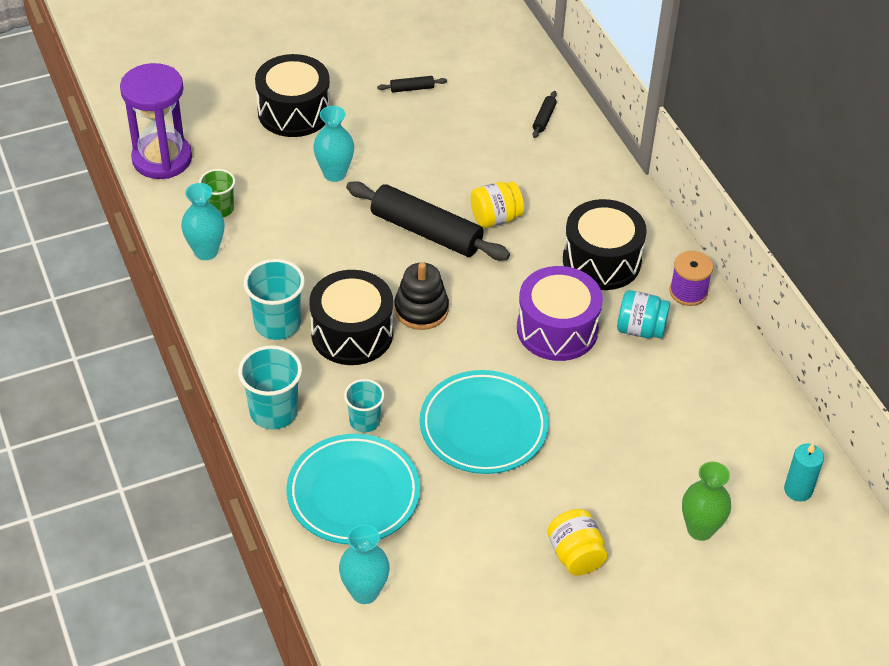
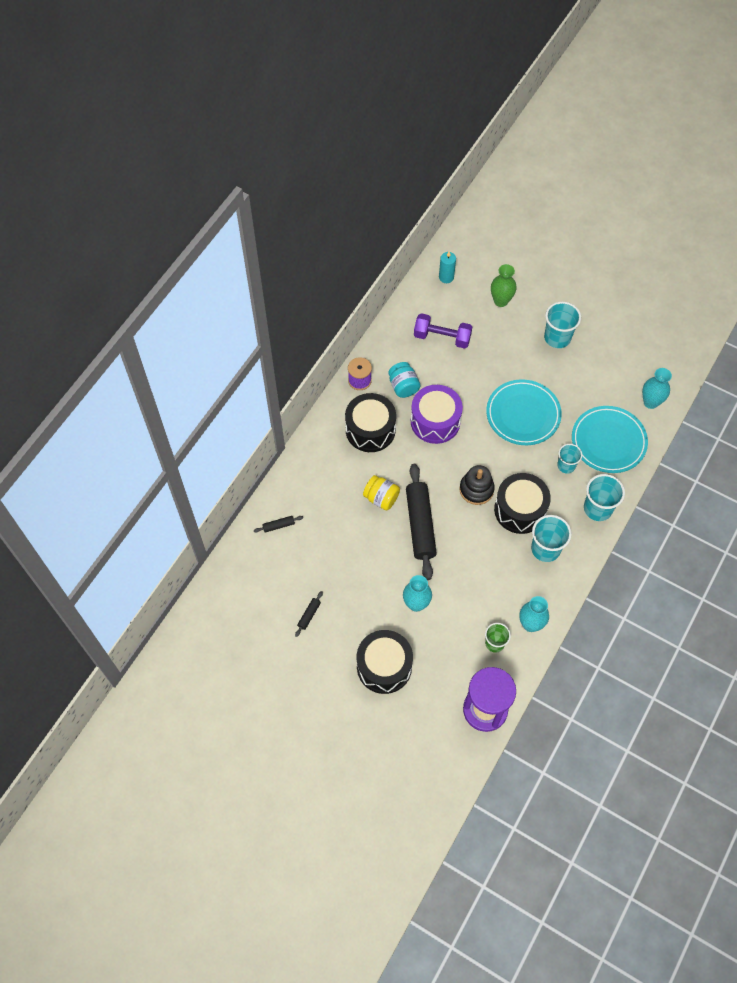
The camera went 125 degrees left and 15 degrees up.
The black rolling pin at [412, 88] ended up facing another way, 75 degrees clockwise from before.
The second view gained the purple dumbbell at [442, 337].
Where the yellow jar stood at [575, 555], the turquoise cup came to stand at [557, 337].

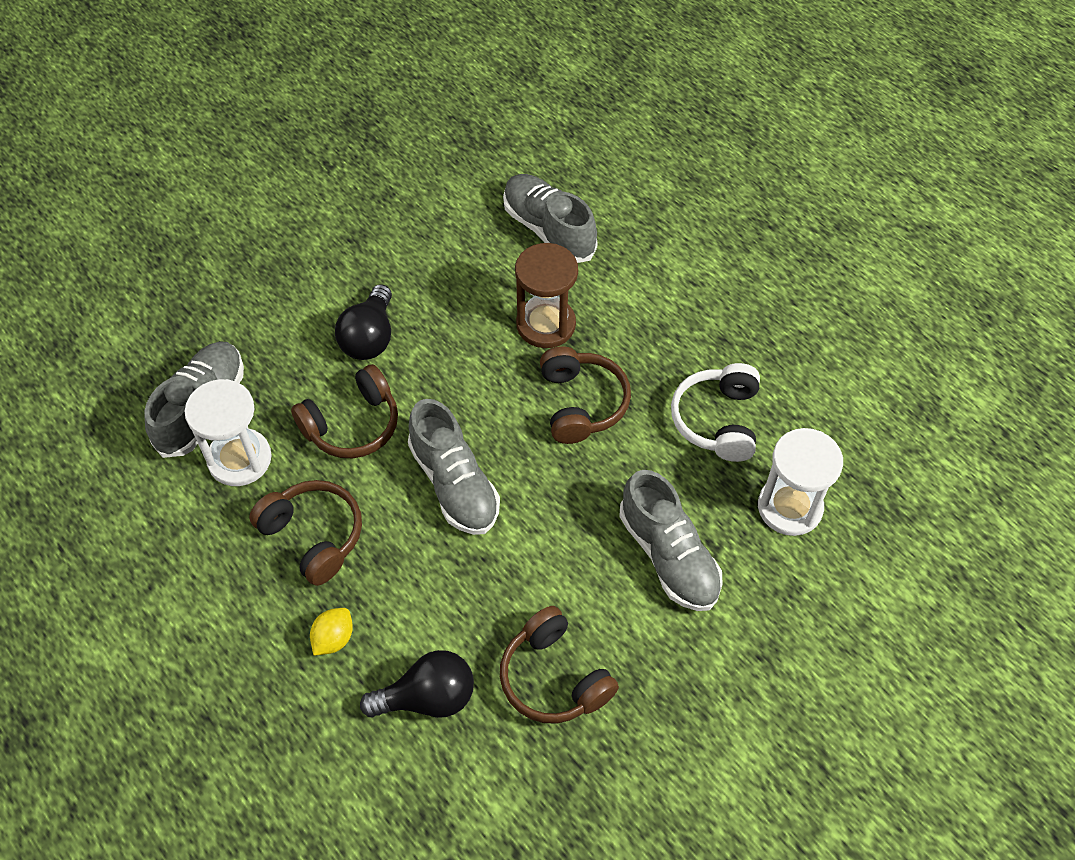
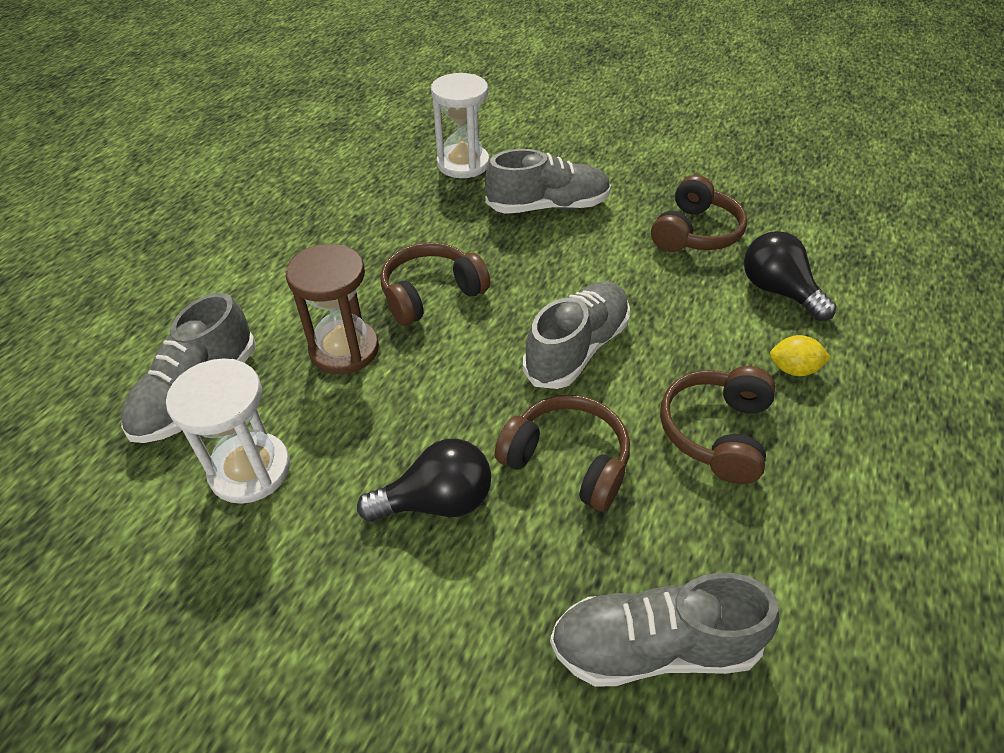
The camera went 115 degrees left and 10 degrees down.
The white hourglass ended up elsewhere, having gone from [239, 459] to [250, 470].
The grey shoe at [668, 556] ended up facing another way, 45 degrees clockwise from before.
The second view lost the white headphones at [717, 420].

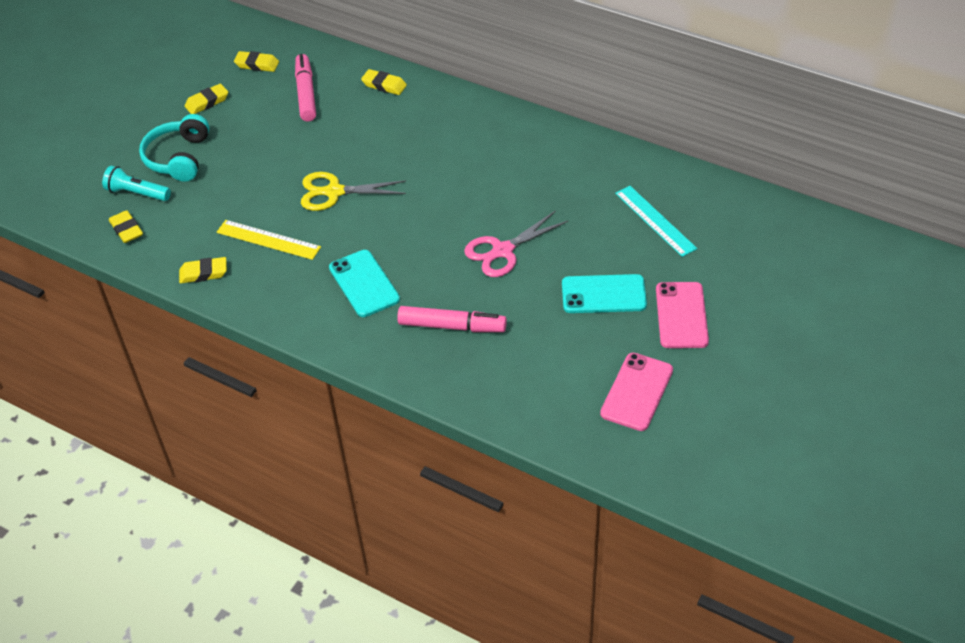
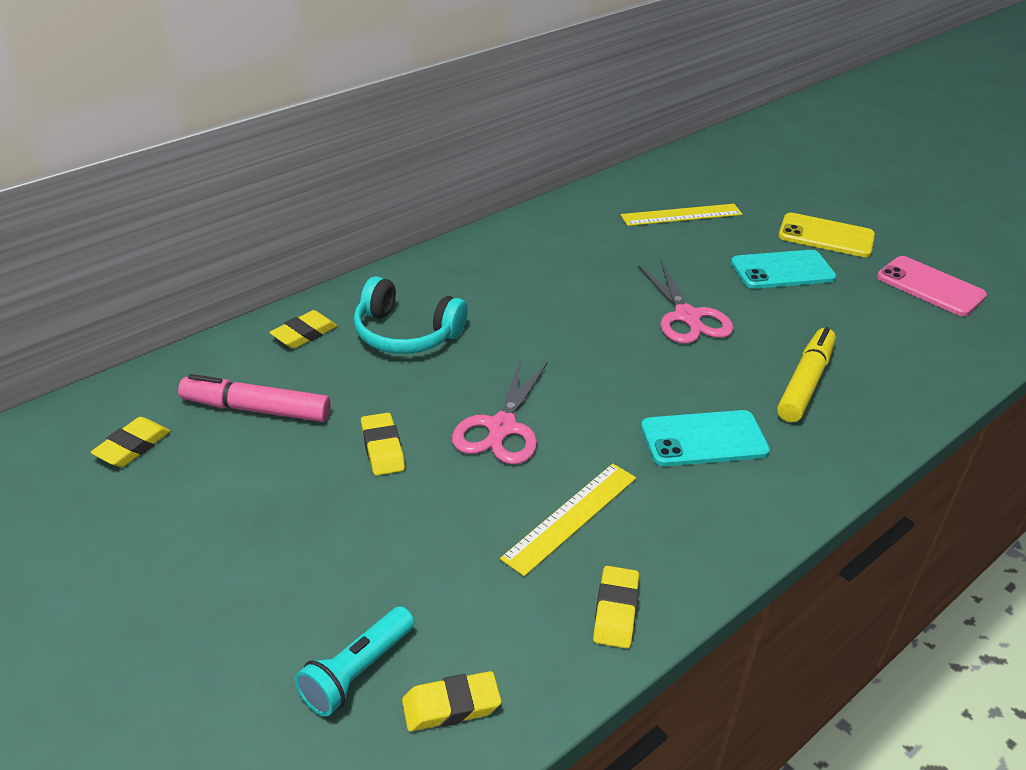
The camera went 75 degrees left and 10 degrees down.
The turquoise headphones ended up elsewhere, having gone from [179, 158] to [406, 333].
The yellow eraser ended up elsewhere, having gone from [207, 102] to [382, 448].
What was the yellow scissors at [334, 192] turned into the pink scissors at [502, 427].
What was the turquoise ruler at [655, 221] turned into the yellow ruler at [681, 215].
The turquoise phone at [603, 294] ended up facing another way, 60 degrees clockwise from before.
What was the pink marker at [451, 326] turned into the yellow marker at [805, 383].
What was the pink phone at [681, 315] turned into the yellow phone at [826, 236].

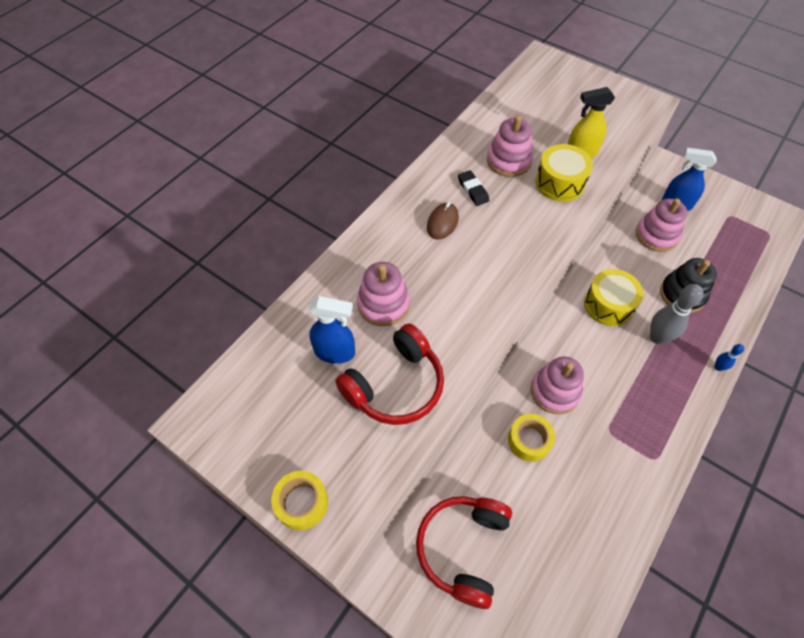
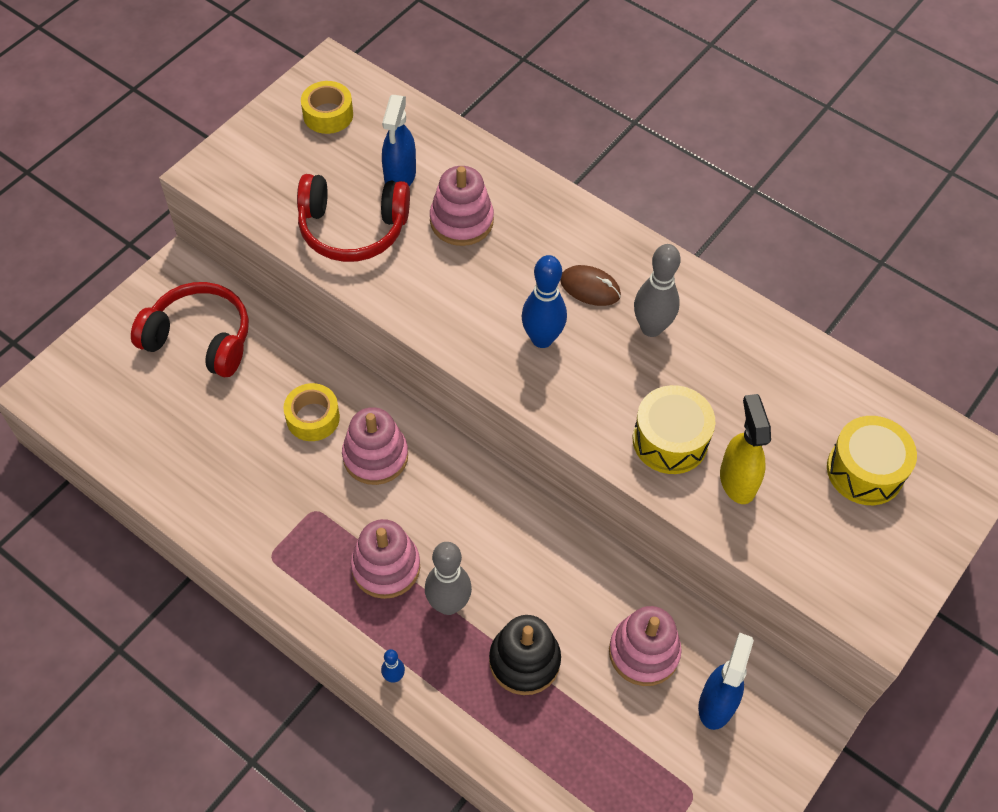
The camera went 90 degrees right and 0 degrees up.
The red headphones at [395, 385] ended up facing another way, 45 degrees counterclockwise from before.
The yellow tape ended up elsewhere, having gone from [302, 503] to [328, 115].
The pink stacking toy ended up elsewhere, having gone from [508, 161] to [386, 567].
The second view gained the blue bowling pin at [542, 339].
Where the black eraser stood at [473, 190], the grey bowling pin came to stand at [651, 328].
The yellow drum ended up elsewhere, having gone from [608, 305] to [865, 471].

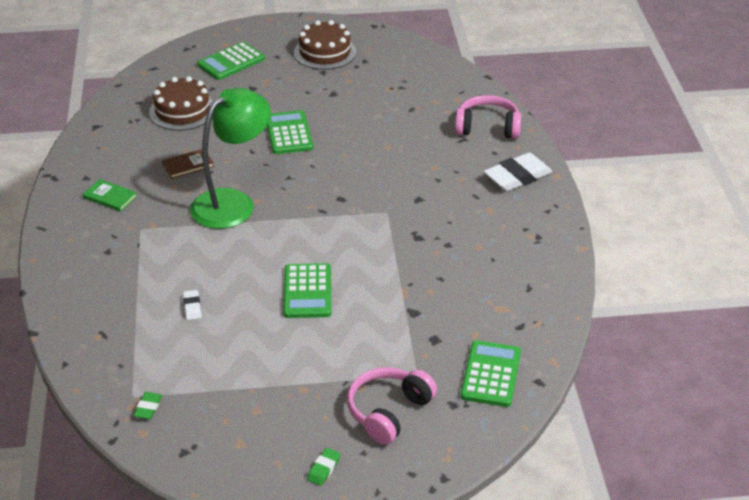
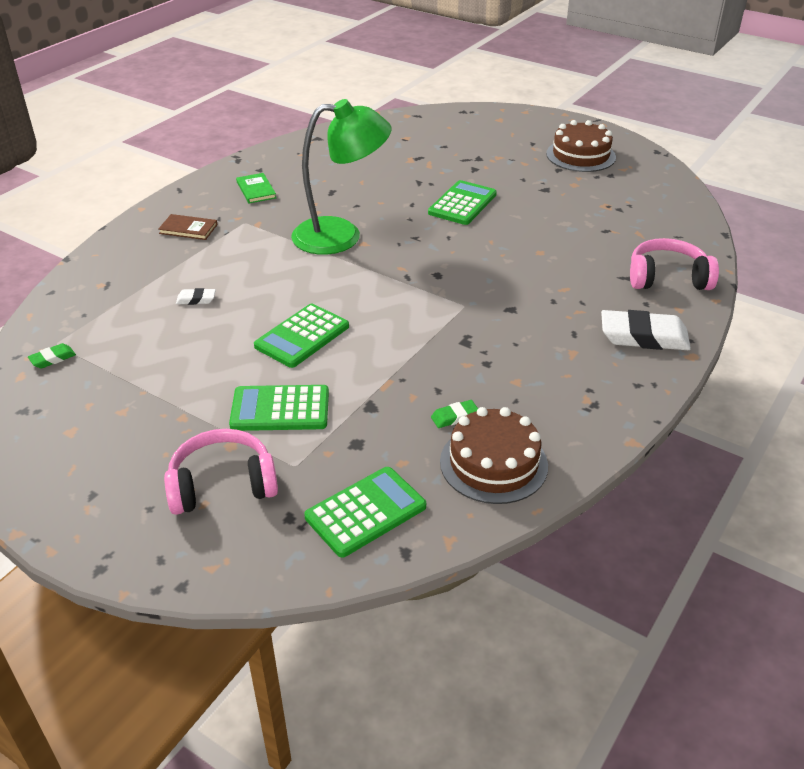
The camera went 40 degrees right and 0 degrees up.
The brown book ended up elsewhere, having gone from [188, 165] to [188, 229].
The white eraser at [192, 307] ended up facing another way, 60 degrees clockwise from before.
The green calculator ended up elsewhere, having gone from [231, 62] to [280, 409].
The green eraser ended up elsewhere, having gone from [323, 469] to [454, 417].
The brown cake ended up elsewhere, having gone from [182, 111] to [493, 463].
The pink headphones at [487, 127] ended up facing another way, 45 degrees counterclockwise from before.

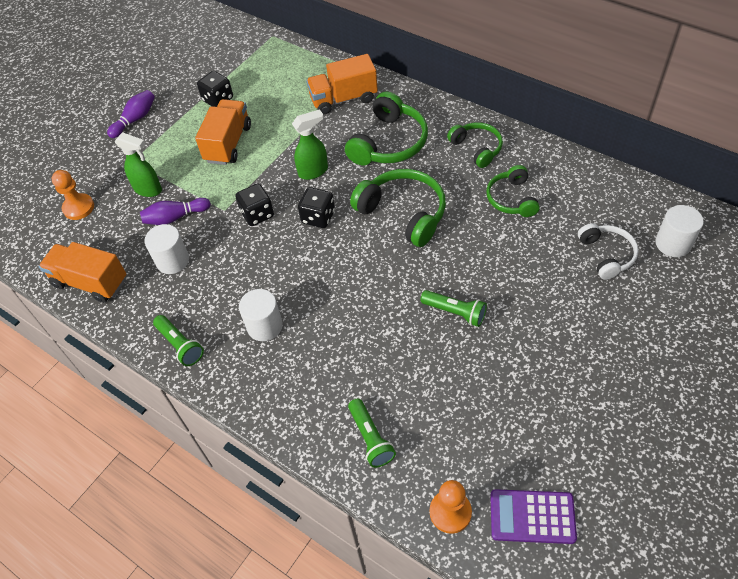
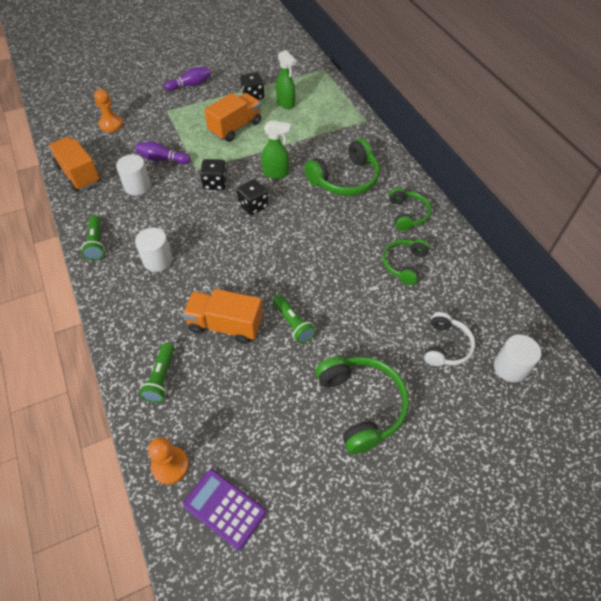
The camera went 25 degrees right and 0 degrees up.
The orange truck ended up elsewhere, having gone from [343, 99] to [225, 325].
The green spray bottle ended up elsewhere, having gone from [148, 190] to [285, 103].
The green headphones ended up elsewhere, having gone from [403, 213] to [361, 405].

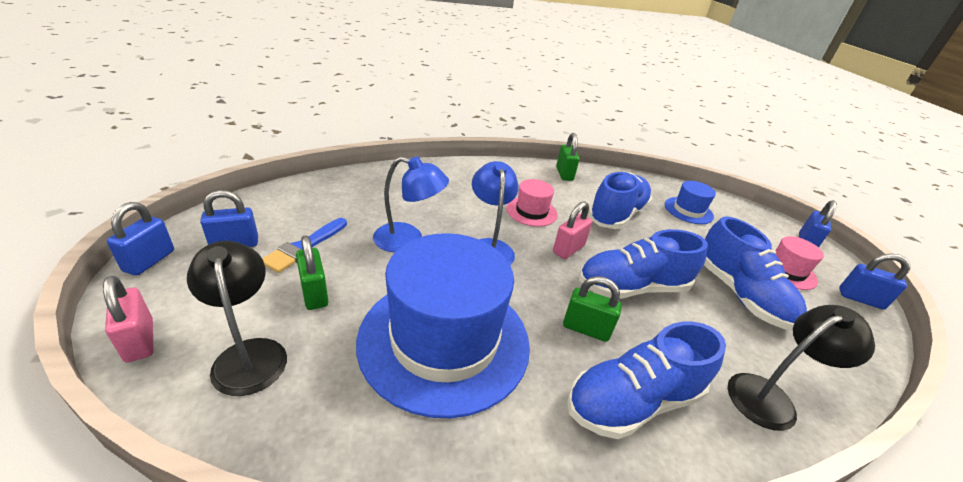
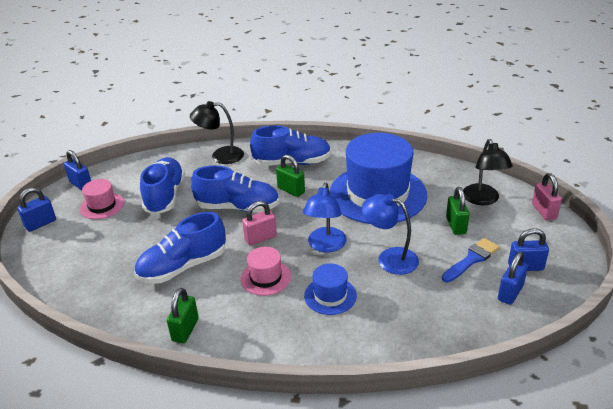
The camera went 155 degrees left and 0 degrees up.
The blue hat ended up elsewhere, having gone from [688, 210] to [330, 295].
The blue padlock ended up elsewhere, having gone from [149, 261] to [510, 293].

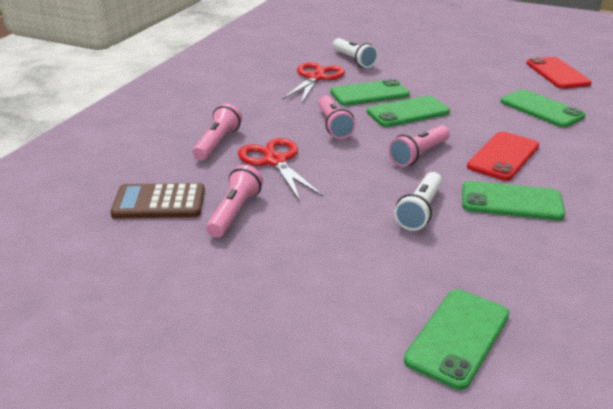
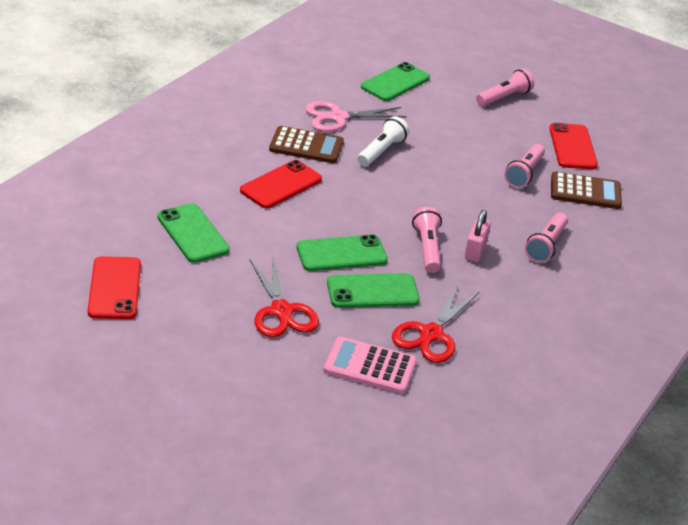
The camera went 175 degrees left and 5 degrees up.
The red scissors ended up elsewhere, having gone from [275, 161] to [281, 311].
Where the green phone stood at [511, 201], the brown calculator came to stand at [306, 146].
The second view gained the pink scissors at [338, 117].
Where the white flashlight stood at [353, 60], the pink calculator came to stand at [370, 366].
The second view gained the pink padlock at [475, 251].
The pink flashlight ended up elsewhere, having gone from [419, 154] to [504, 97].
The second view gained the red phone at [572, 147].

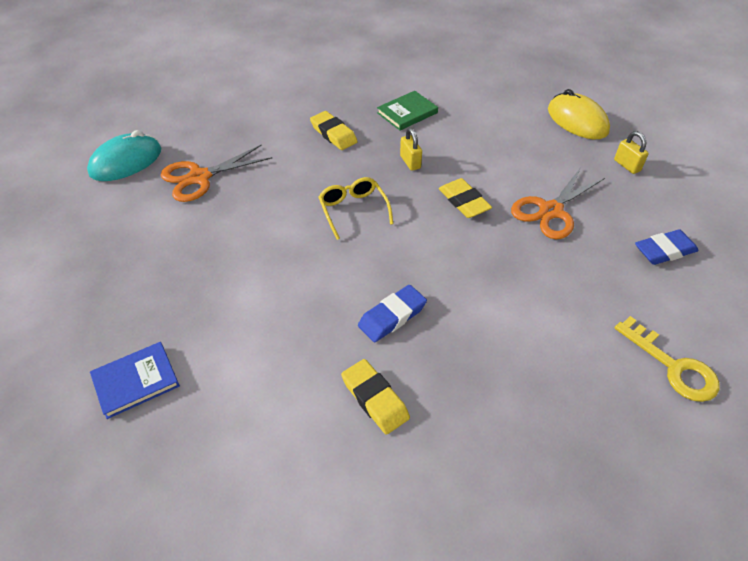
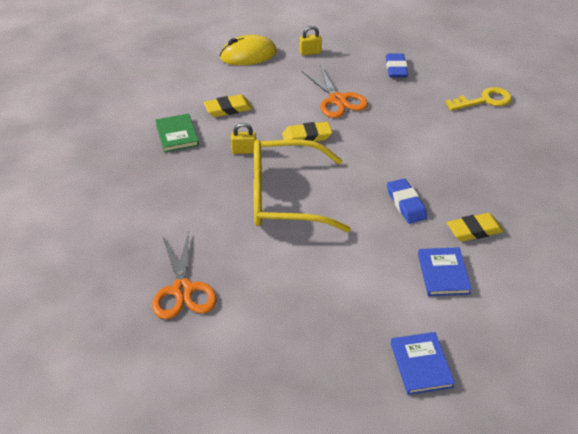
The camera went 70 degrees left and 5 degrees down.
The yellow eraser ended up elsewhere, having gone from [333, 134] to [228, 109].
The size of the yellow glasses at [353, 210] changed by a factor of 2.01.
The second view gained the blue book at [443, 273].
The second view lost the turquoise mouse at [126, 162].

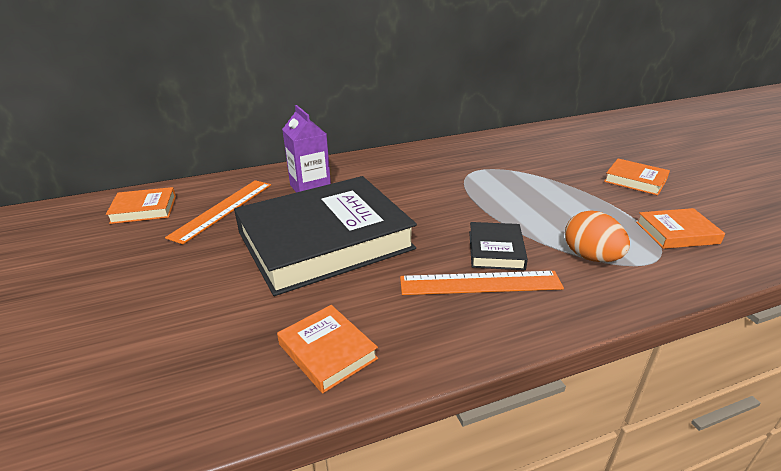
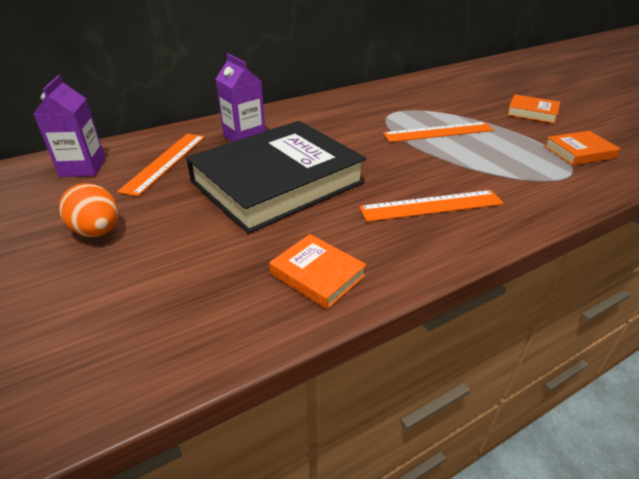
The camera went 10 degrees left and 5 degrees up.
Where the orange book stood at [144, 209], the purple carton came to stand at [83, 168].
The orange egg ended up elsewhere, having gone from [591, 257] to [97, 231].
The second view gained the orange ruler at [438, 132].
The second view lost the black book at [496, 250].

